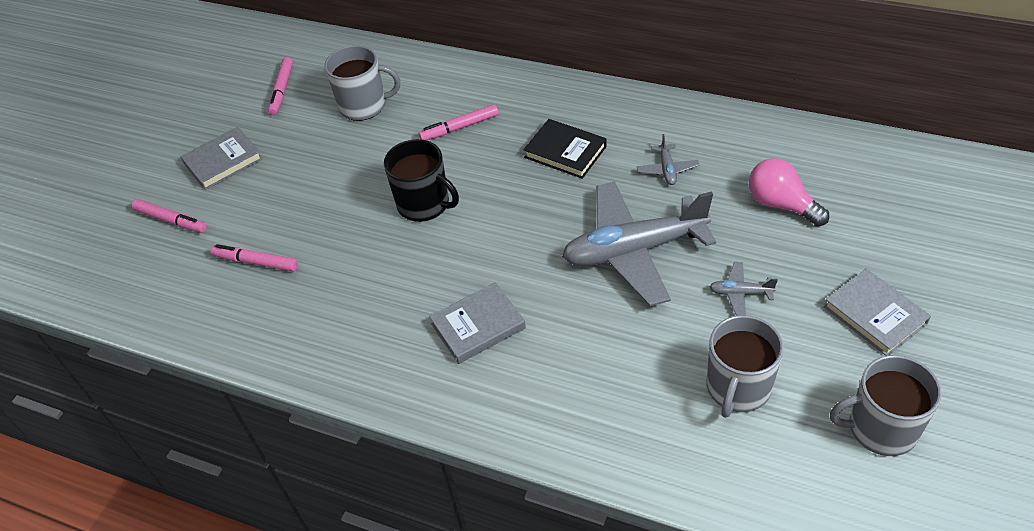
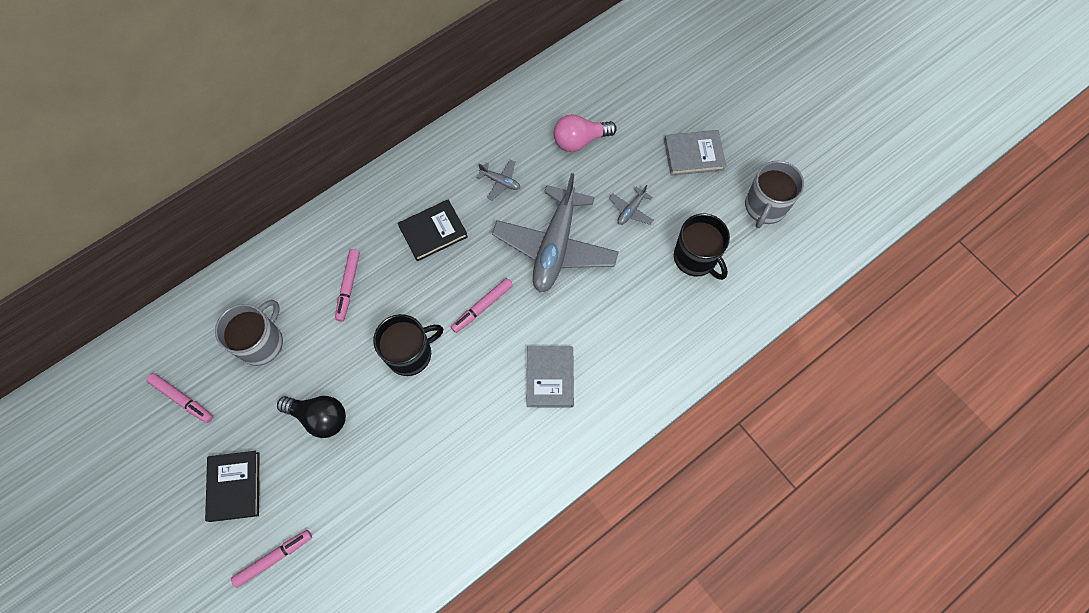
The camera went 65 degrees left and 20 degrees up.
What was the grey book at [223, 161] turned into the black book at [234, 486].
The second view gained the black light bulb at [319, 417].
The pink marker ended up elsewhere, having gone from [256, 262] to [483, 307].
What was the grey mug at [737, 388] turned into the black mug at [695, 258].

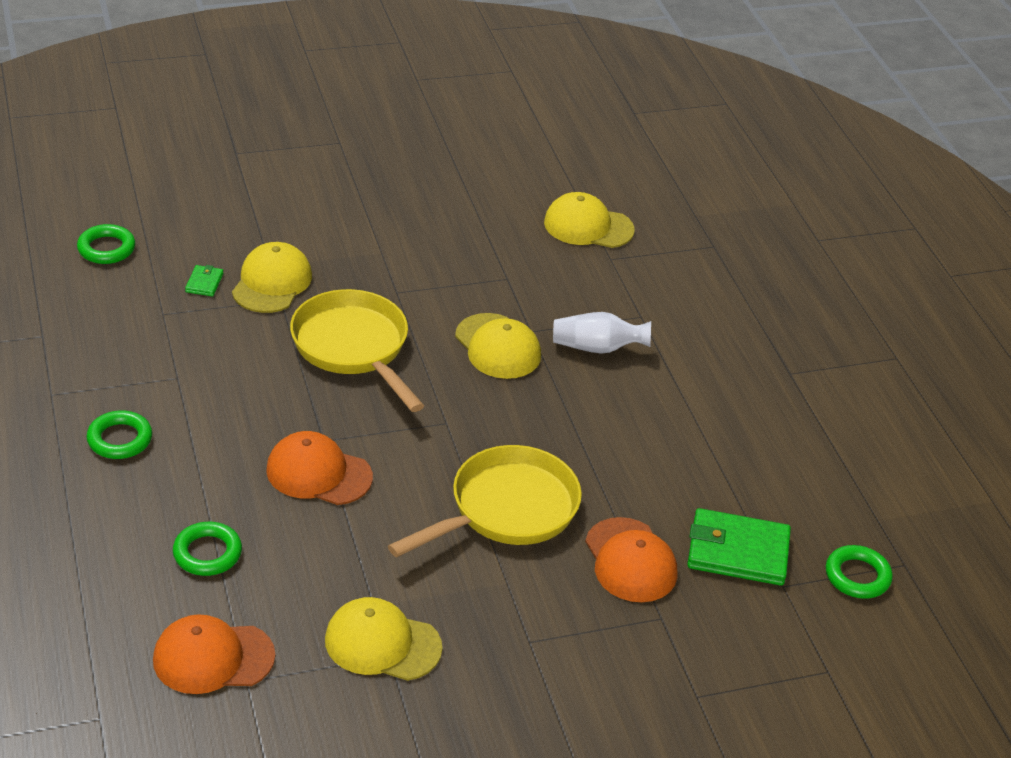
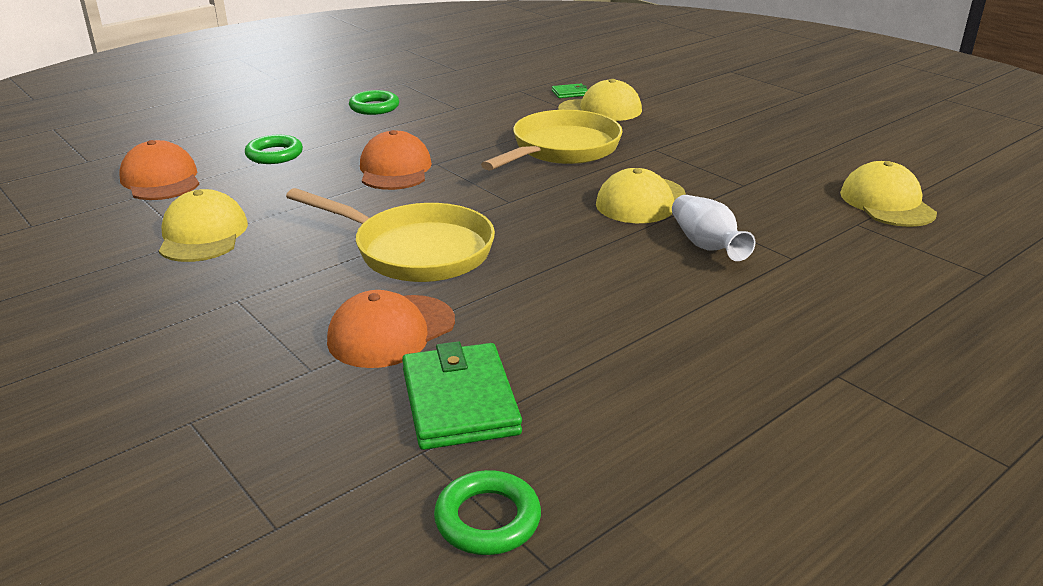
The camera went 70 degrees right and 10 degrees down.
The second view lost the green ring at [106, 249].

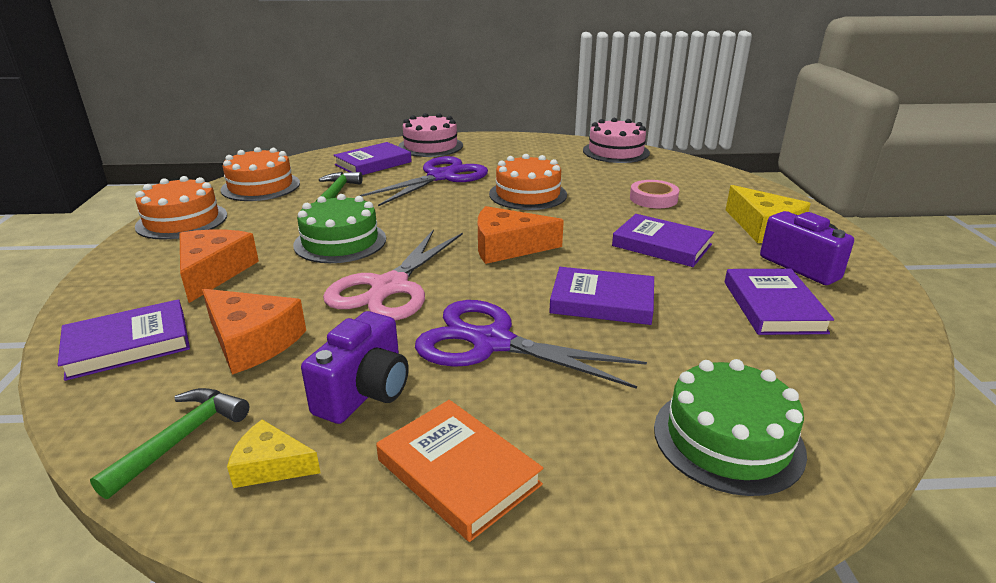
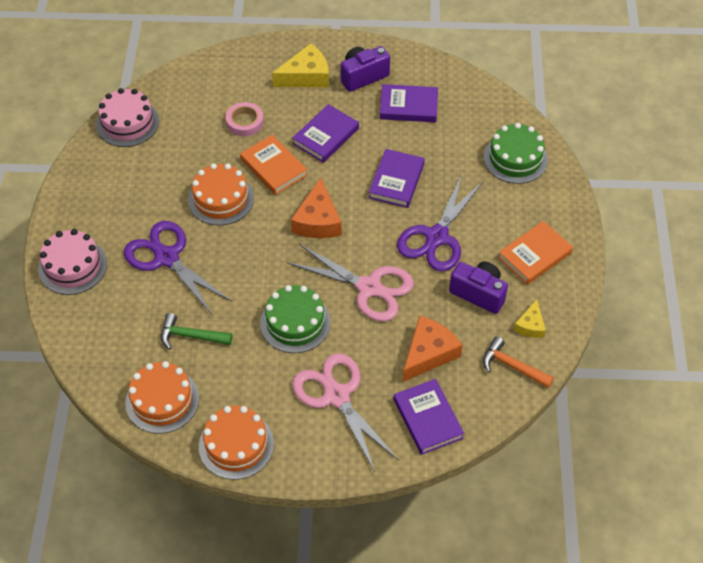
The camera went 85 degrees left and 25 degrees up.
The second view gained the orange book at [273, 167].
Where the orange cheese stood at [213, 272], the pink scissors came to stand at [337, 396].
What was the green hammer at [181, 439] turned into the orange hammer at [512, 366].
The second view lost the purple book at [373, 163].

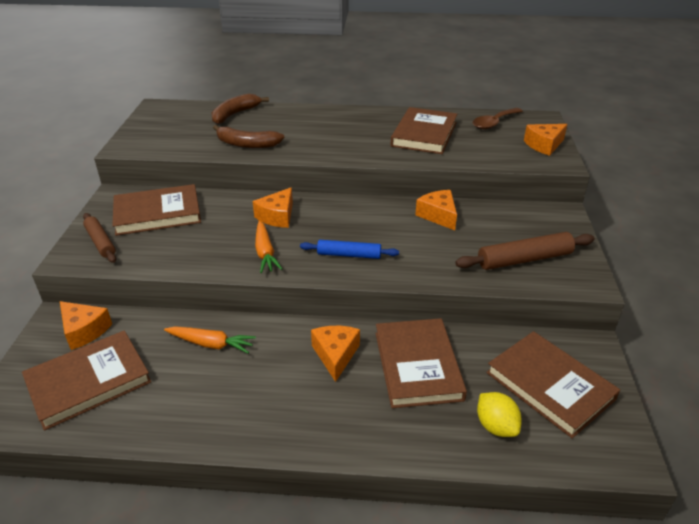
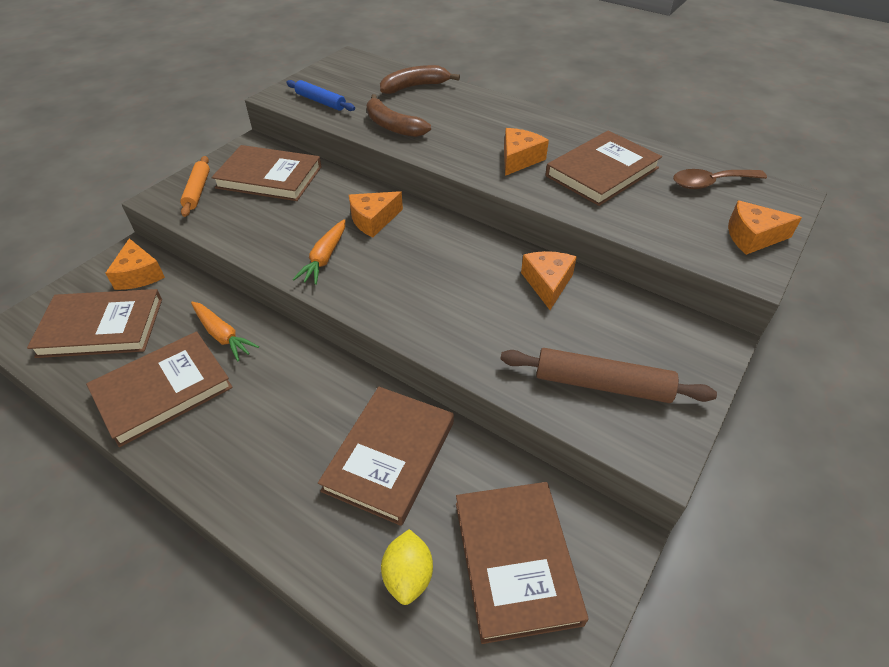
The camera went 30 degrees right and 10 degrees up.
The second view gained the brown book at [163, 390].
What was the brown rolling pin at [101, 242] turned into the orange rolling pin at [198, 191].
The blue rolling pin ended up elsewhere, having gone from [349, 255] to [320, 101].
The orange cheese ended up elsewhere, having gone from [335, 355] to [519, 159].

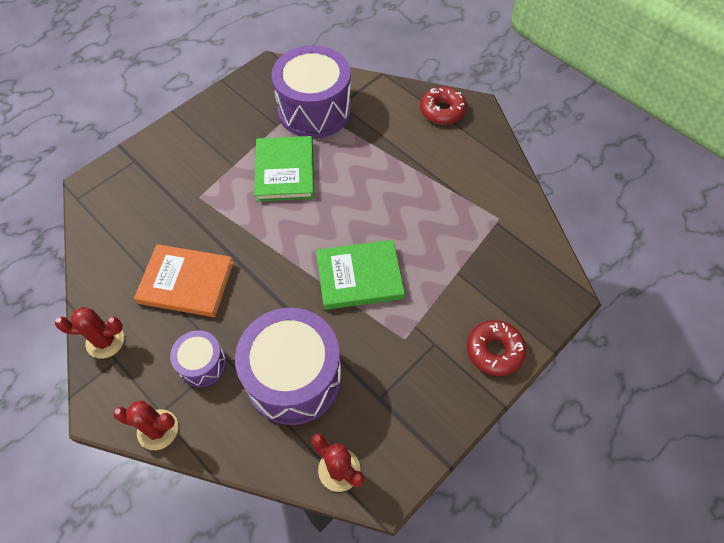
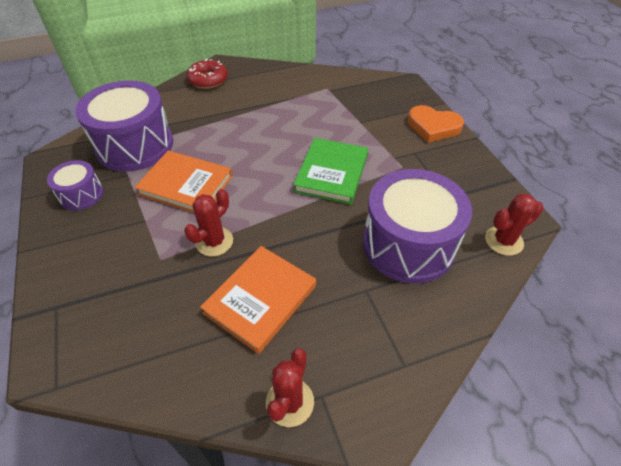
The camera went 65 degrees left and 10 degrees down.
The purple drum ended up elsewhere, having gone from [202, 364] to [81, 195].
What was the green book at [285, 171] turned into the orange book at [186, 185].
The red cactus ended up elsewhere, having gone from [158, 429] to [214, 242].
Where the red donut stood at [494, 351], the orange heart came to stand at [433, 127].

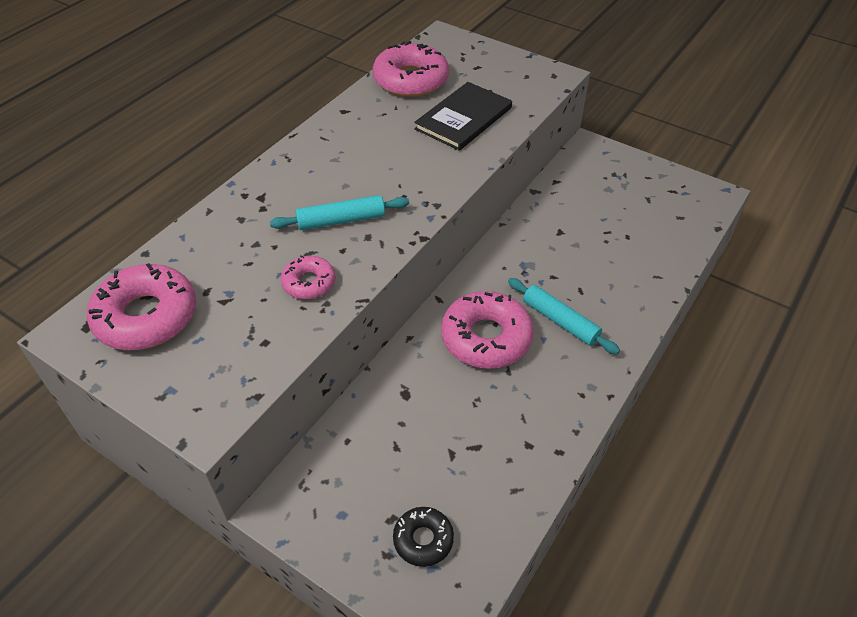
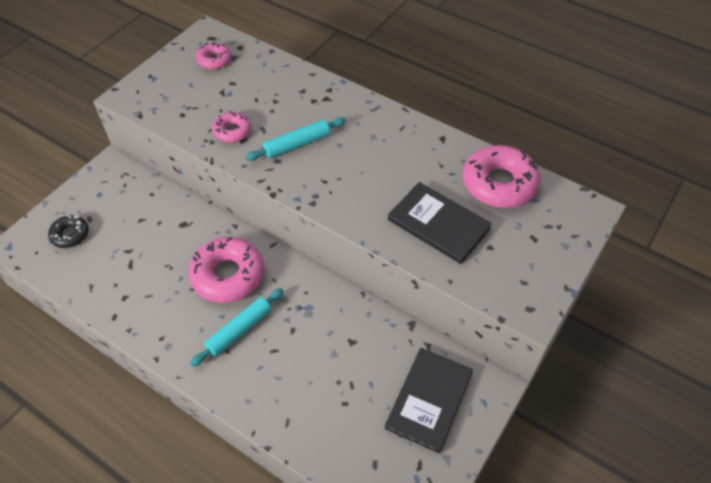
The camera went 90 degrees right and 5 degrees up.
The size of the pink donut at [146, 316] changed by a factor of 0.54.
The turquoise rolling pin at [341, 220] ended up facing another way, 75 degrees clockwise from before.
The second view gained the black book at [429, 400].

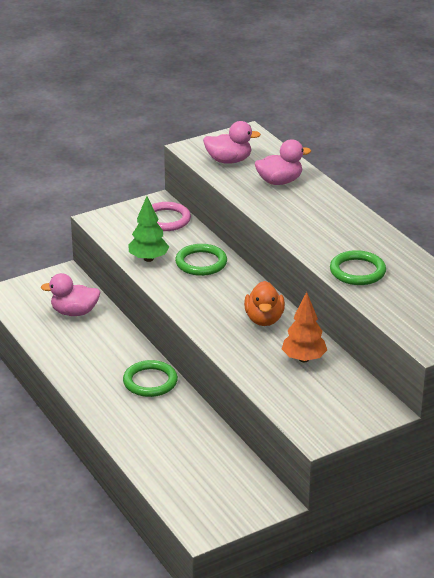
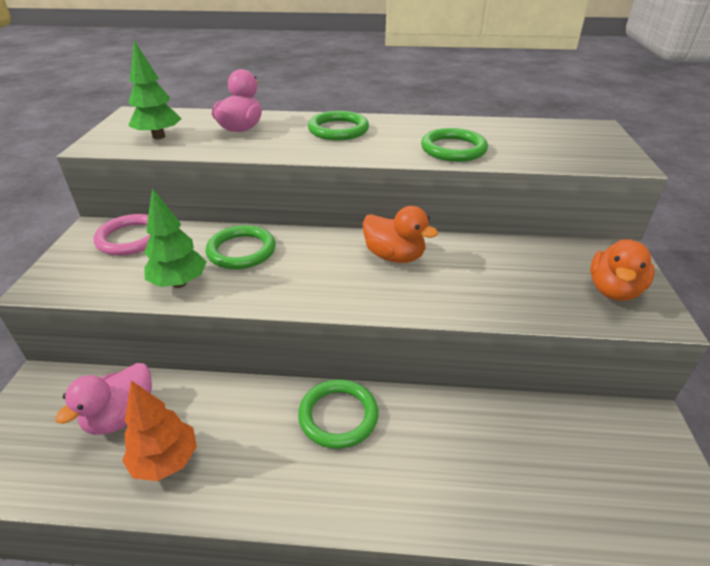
The camera went 55 degrees left and 5 degrees up.
The orange tree ended up elsewhere, having gone from [303, 359] to [166, 461].
Where the pink duck stood at [229, 161], the green tree came to stand at [159, 136].
The second view gained the green ring at [338, 130].
The second view gained the orange duck at [613, 290].

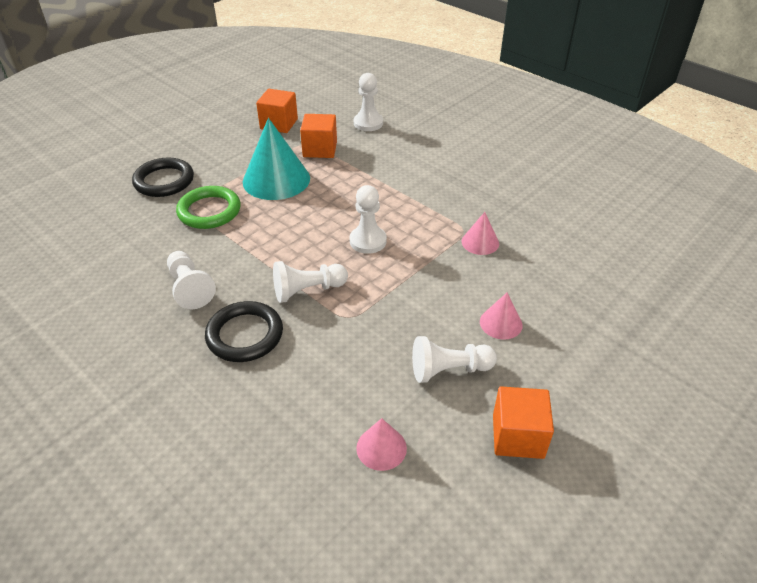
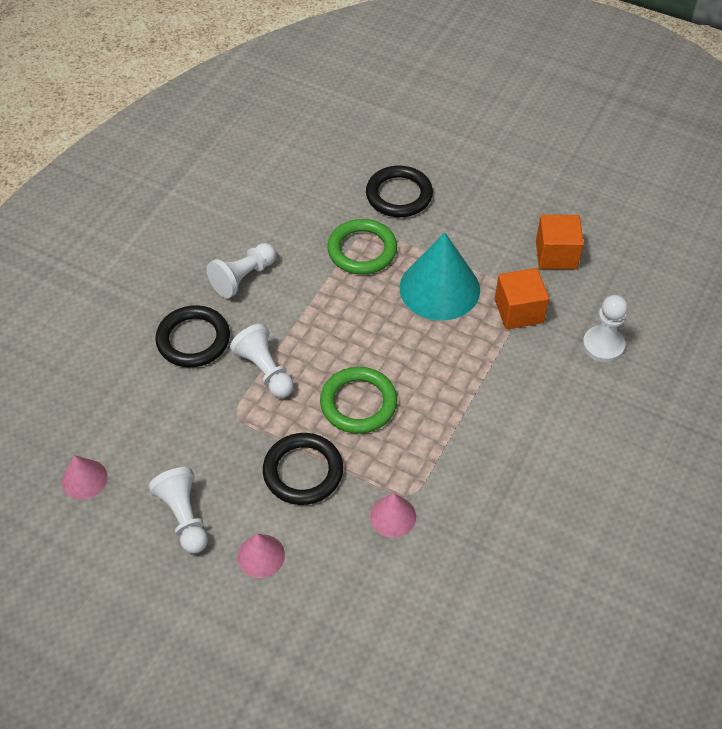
The camera went 75 degrees right and 10 degrees up.
The second view gained the black ring at [303, 471].
Where the white pawn stood at [368, 241], the green ring came to stand at [358, 403].
The second view lost the orange cube at [518, 436].

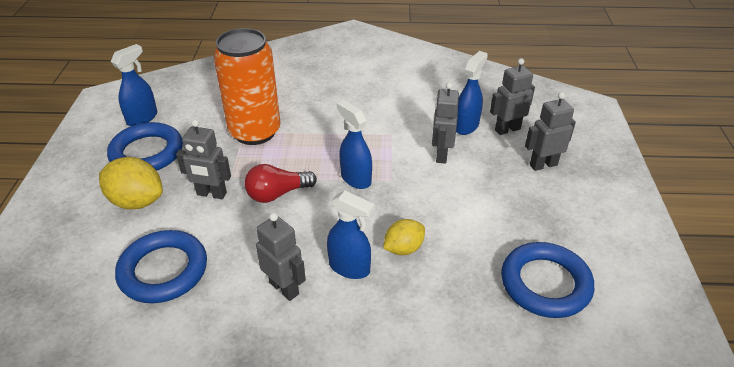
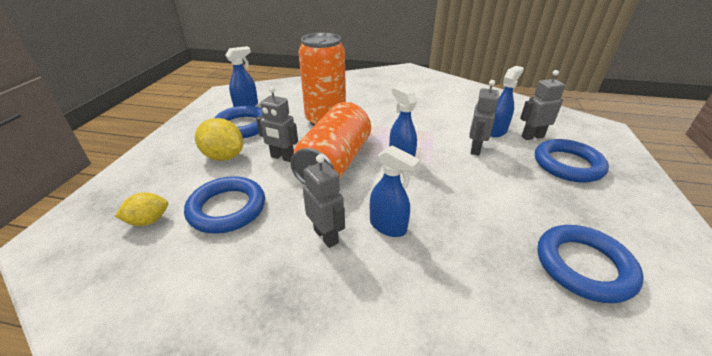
The camera went 10 degrees right and 5 degrees down.
The yellow lemon ended up elsewhere, having gone from [403, 248] to [148, 221].
Where the red light bulb stood at [277, 194], the orange can came to stand at [335, 163].
Where the grey robot stood at [543, 165], the blue ring came to stand at [567, 165].

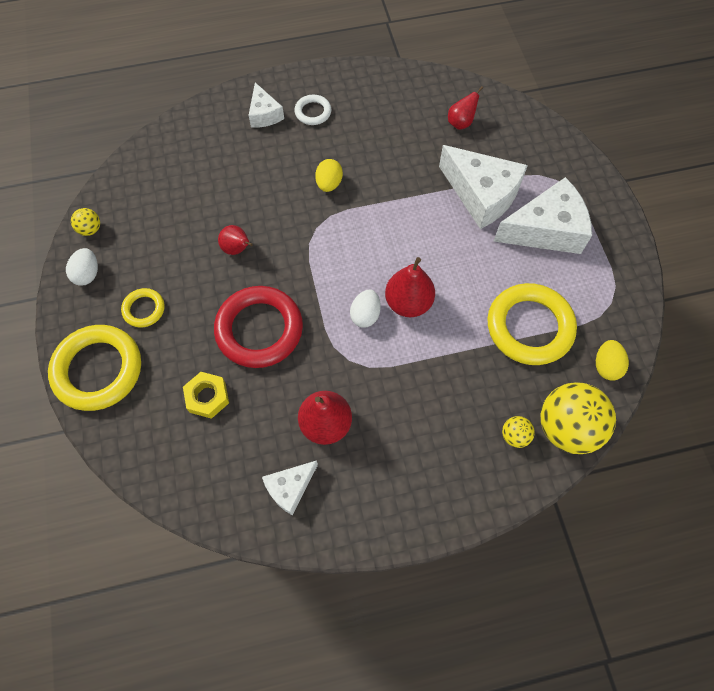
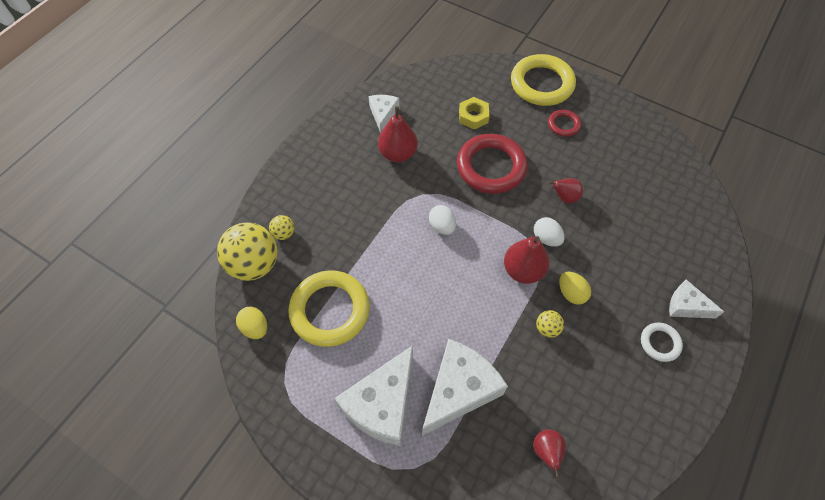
The camera went 135 degrees right and 5 degrees down.
The white cheese at [481, 195] ended up facing another way, 135 degrees clockwise from before.
The red pear ended up elsewhere, having gone from [408, 303] to [523, 270].
The white egg ended up elsewhere, having gone from [88, 274] to [546, 238].
The yellow ball ended up elsewhere, having gone from [90, 229] to [547, 328].
What was the yellow ring at [144, 309] turned into the red ring at [563, 125].

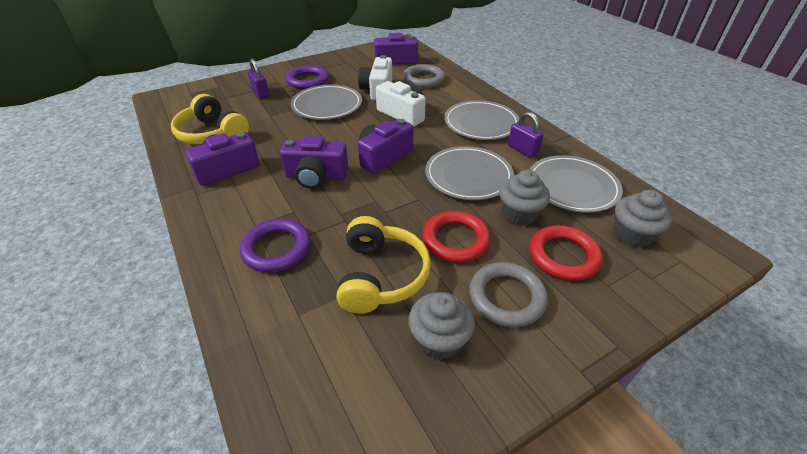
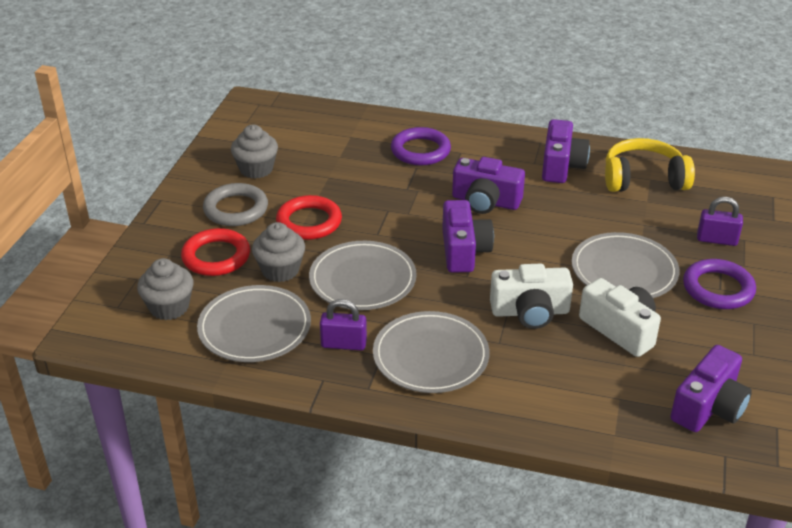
The camera went 135 degrees right and 5 degrees down.
The purple camera at [316, 176] ended up facing another way, 120 degrees counterclockwise from before.
The second view lost the yellow headphones at [381, 275].
The second view lost the grey ring at [423, 79].

